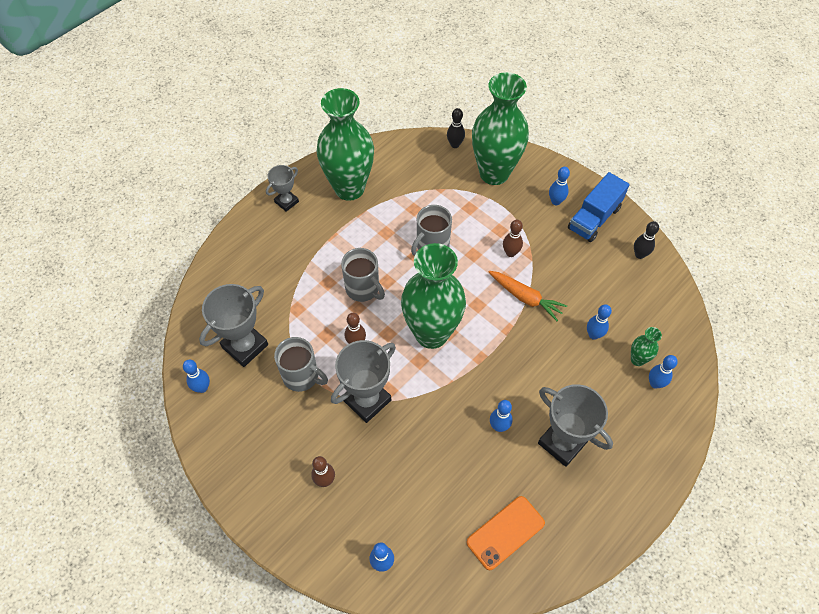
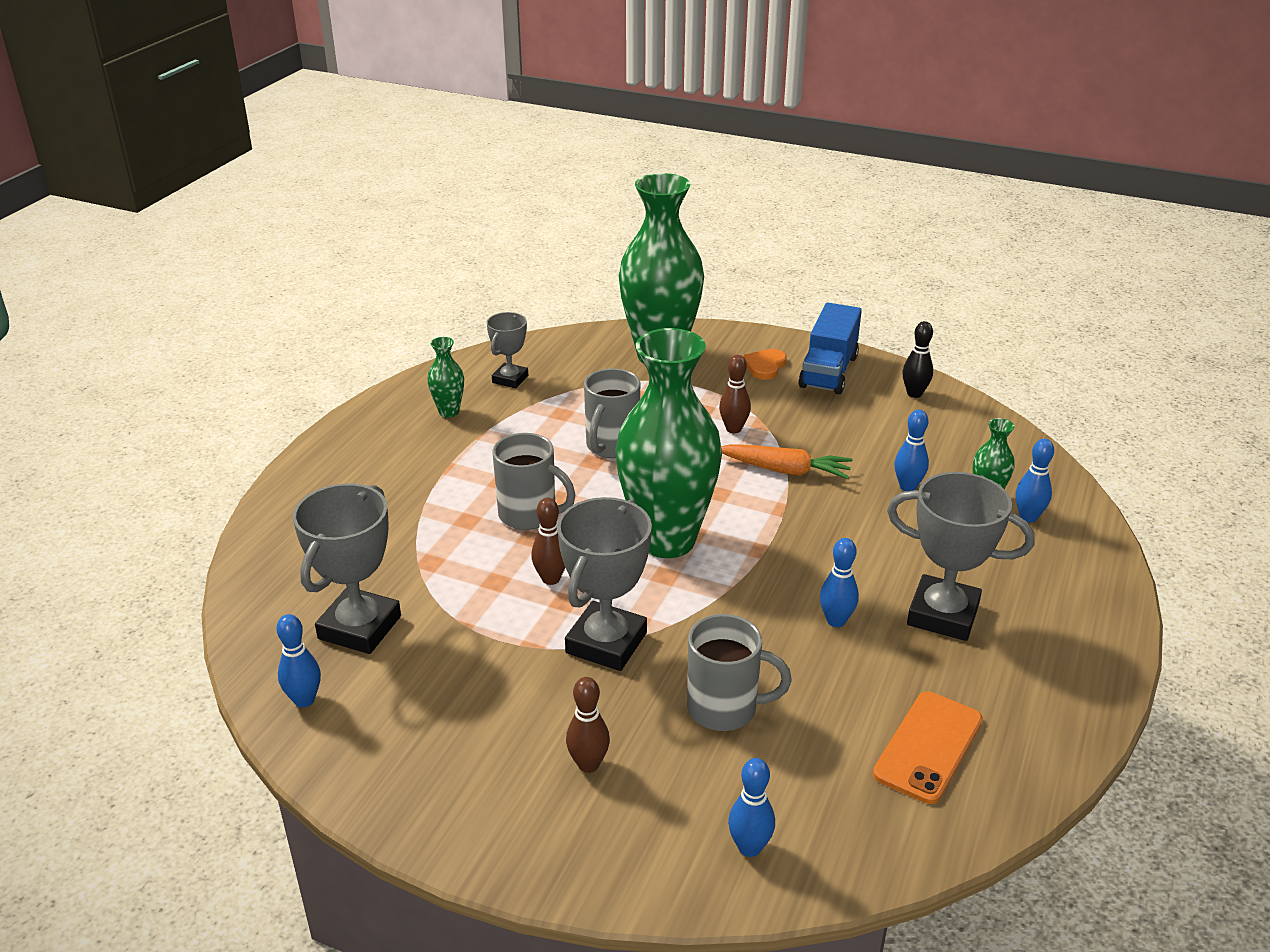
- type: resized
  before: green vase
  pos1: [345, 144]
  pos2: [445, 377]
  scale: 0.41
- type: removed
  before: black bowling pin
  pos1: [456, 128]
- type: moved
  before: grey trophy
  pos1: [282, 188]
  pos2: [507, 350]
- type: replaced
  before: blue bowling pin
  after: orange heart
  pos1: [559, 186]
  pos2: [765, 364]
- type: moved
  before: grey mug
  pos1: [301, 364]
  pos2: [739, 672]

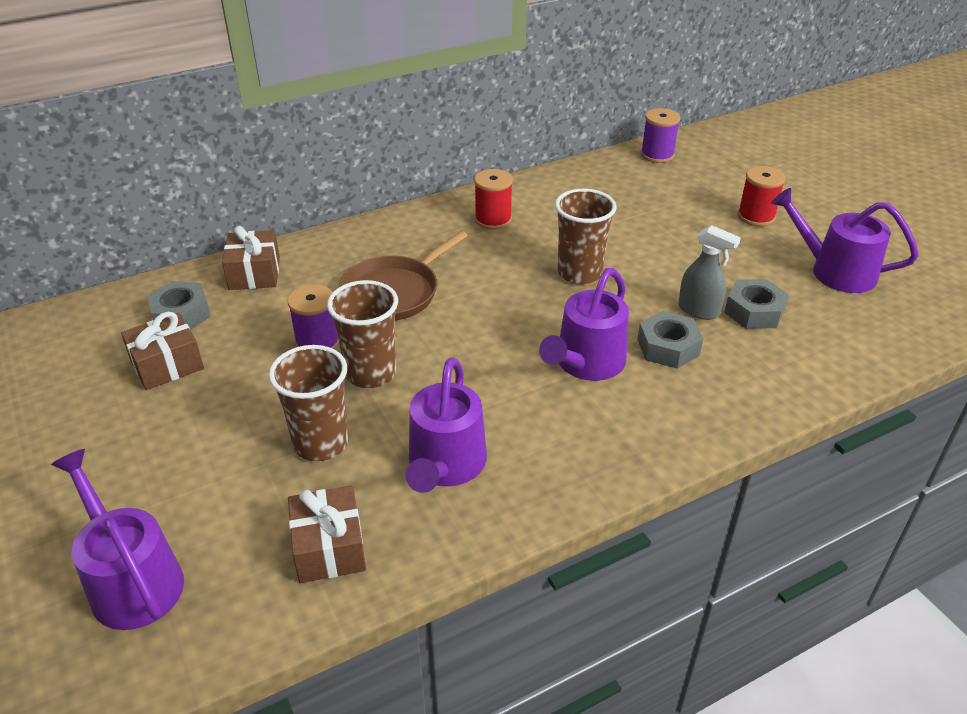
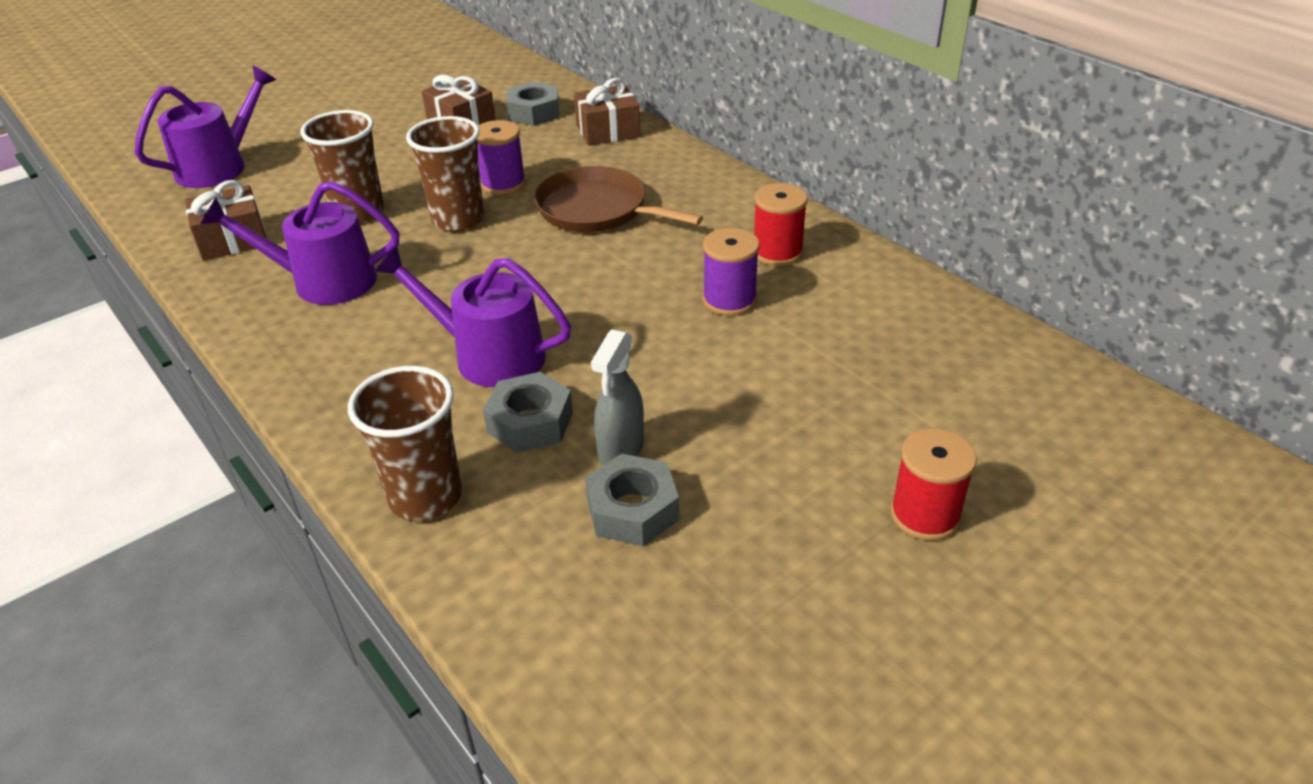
- type: moved
  before: purple spool
  pos1: [660, 135]
  pos2: [731, 272]
- type: removed
  before: purple watering can
  pos1: [845, 240]
- type: moved
  before: brown cup
  pos1: [586, 237]
  pos2: [405, 443]

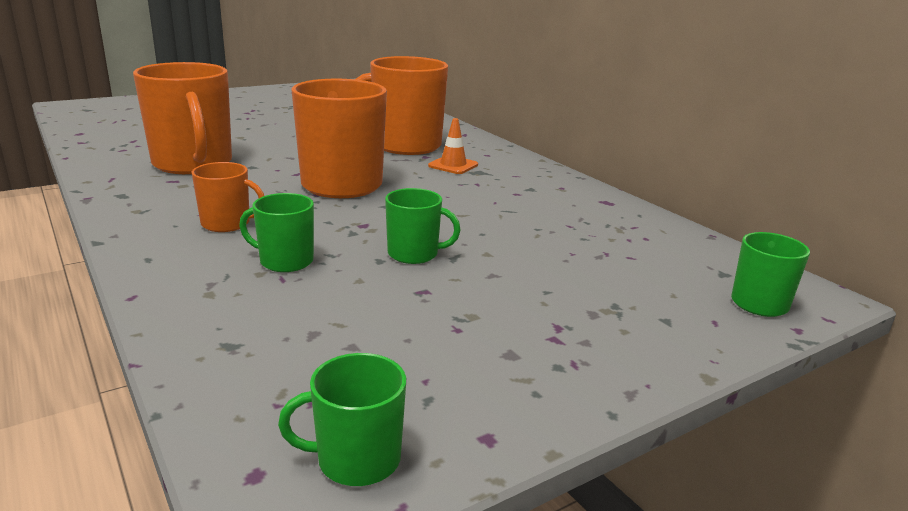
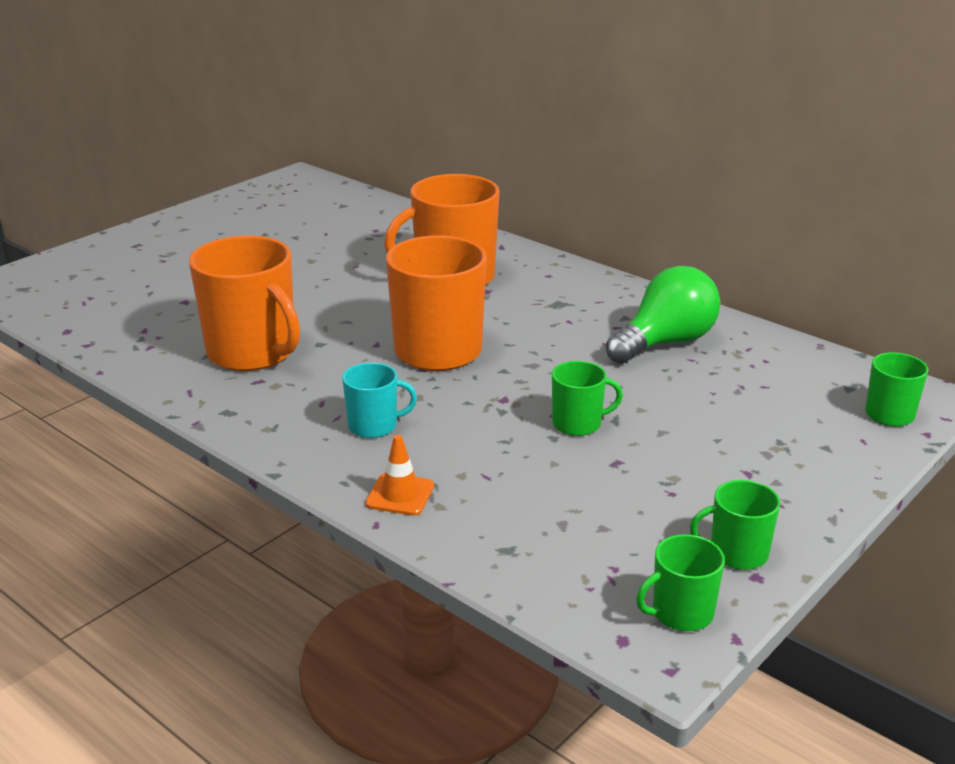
- type: moved
  before: orange traffic cone
  pos1: [453, 146]
  pos2: [399, 475]
- type: recoloured
  before: orange mug
  after: turquoise mug
  pos1: [227, 197]
  pos2: [379, 400]
- type: moved
  before: green mug
  pos1: [276, 232]
  pos2: [735, 525]
- type: added
  after: green light bulb
  pos2: [663, 315]

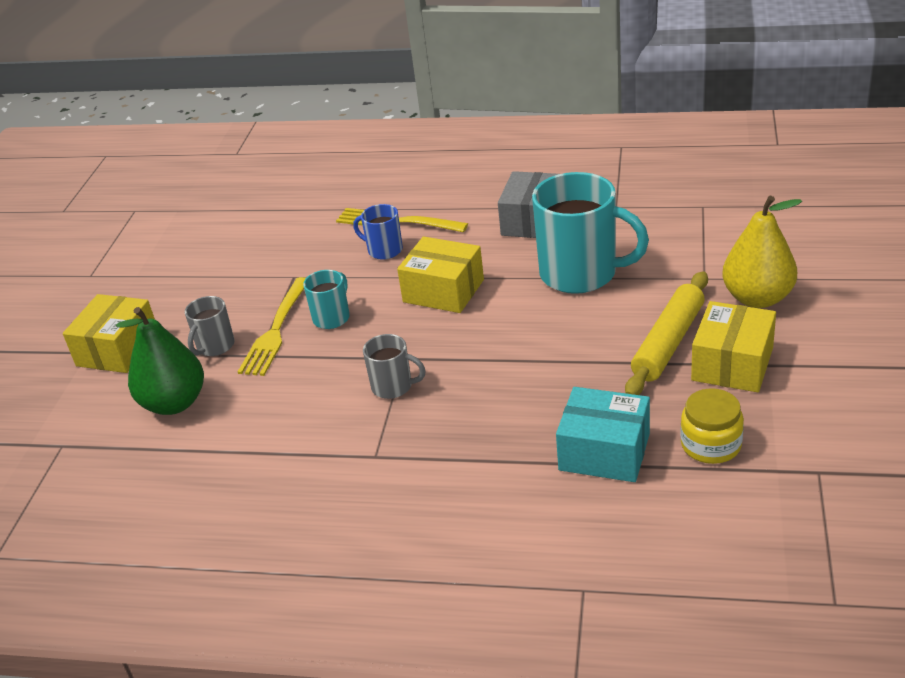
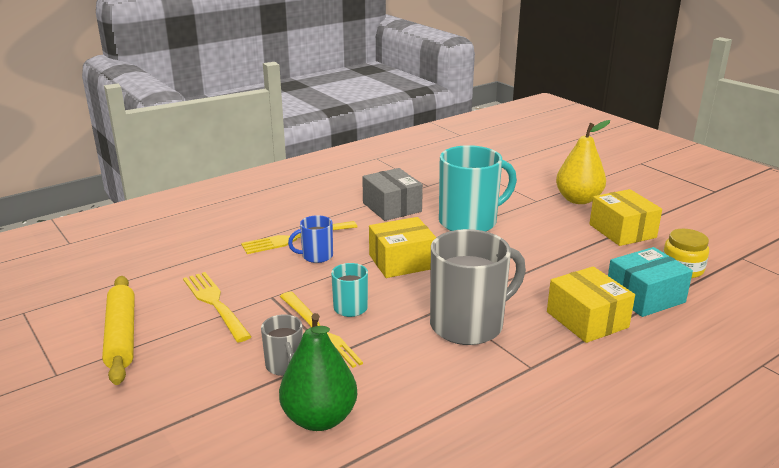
- type: moved
  before: yellow rolling pin
  pos1: [666, 333]
  pos2: [118, 330]
- type: moved
  before: yellow box
  pos1: [109, 333]
  pos2: [591, 305]
- type: resized
  before: grey mug
  pos1: [394, 366]
  pos2: [478, 287]
  scale: 2.04
- type: added
  after: yellow fork
  pos2: [217, 307]

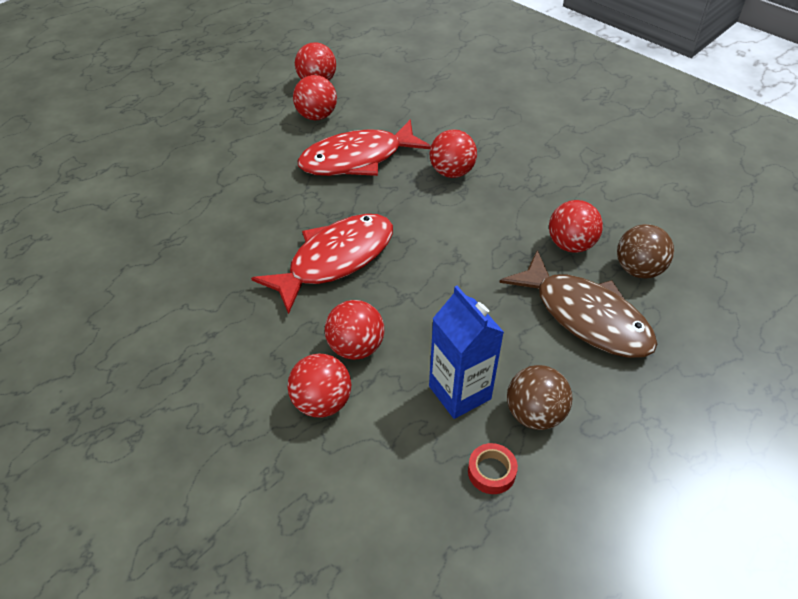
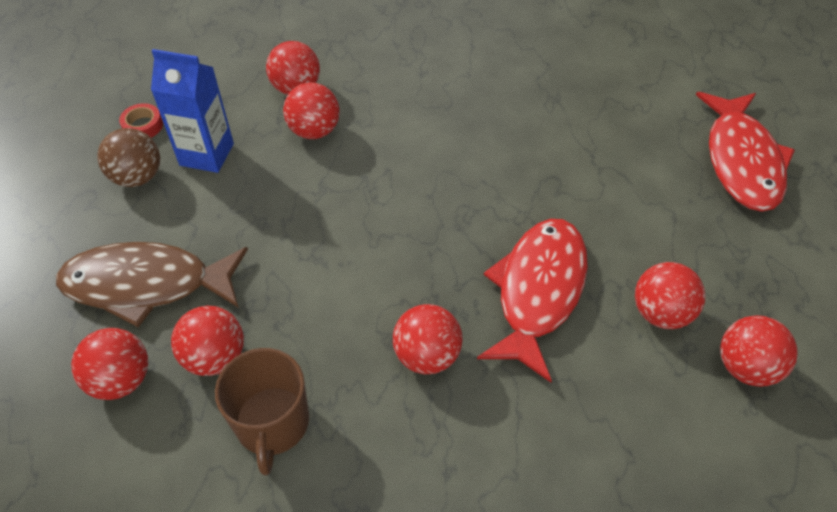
- type: moved
  before: red fish
  pos1: [322, 264]
  pos2: [745, 152]
- type: recoloured
  before: brown ball
  after: red ball
  pos1: [645, 251]
  pos2: [109, 364]
- type: added
  after: brown mug
  pos2: [262, 411]

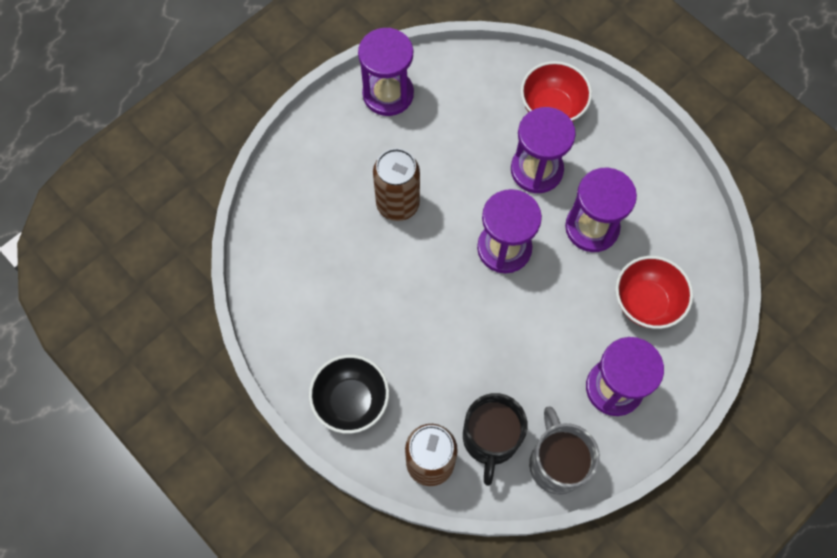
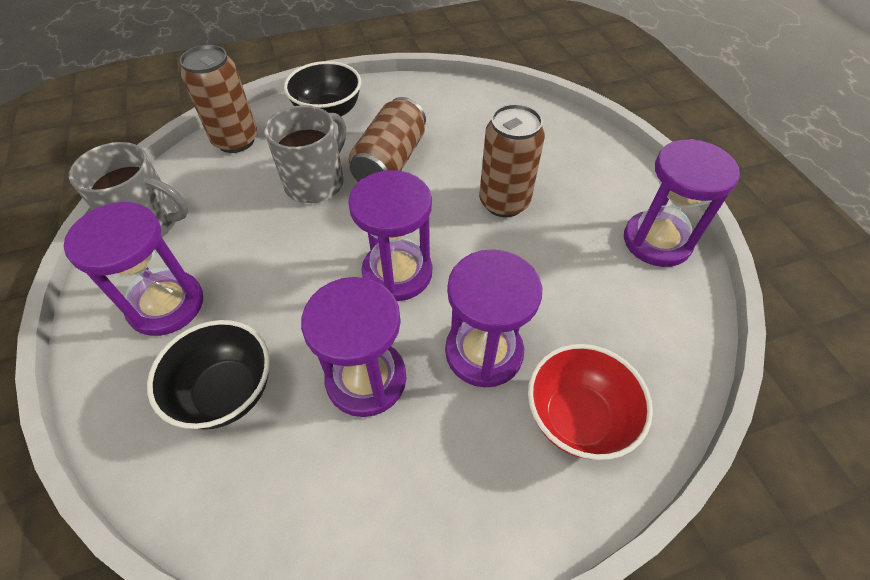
- type: recoloured
  before: red bowl
  after: black bowl
  pos1: [654, 292]
  pos2: [208, 375]
- type: removed
  before: black mug
  pos1: [495, 439]
- type: added
  after: brown can
  pos2: [387, 139]
- type: added
  after: grey mug
  pos2: [305, 154]

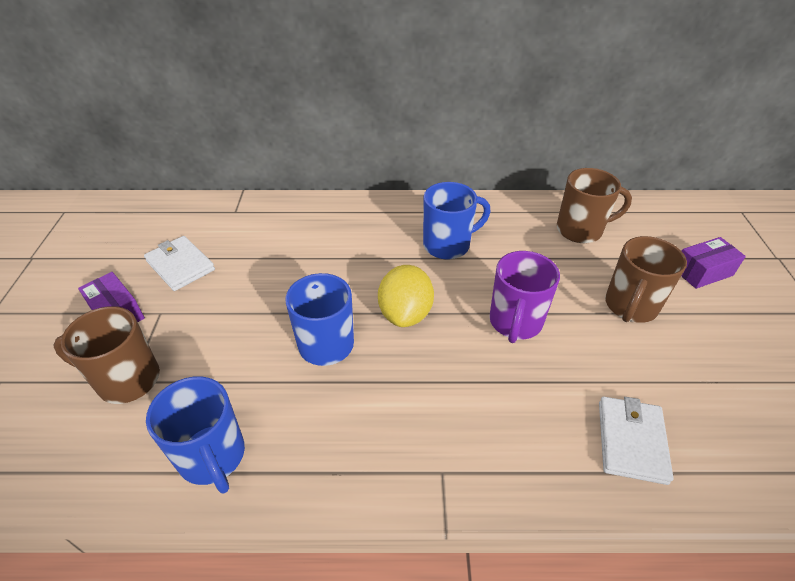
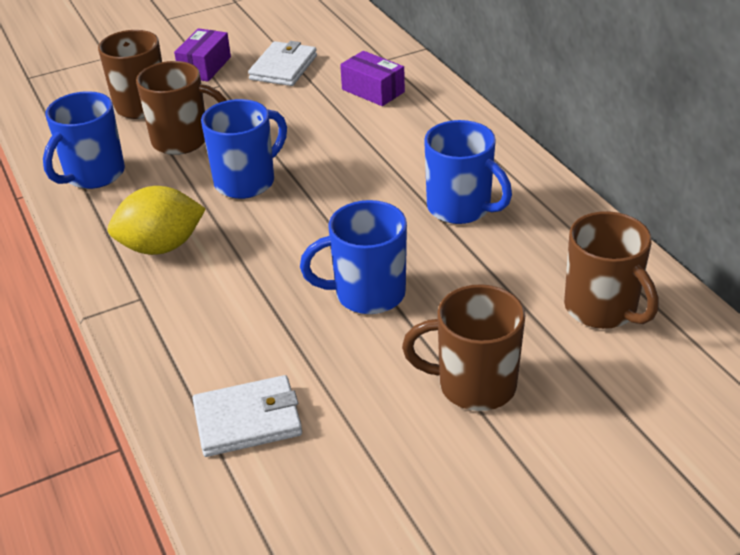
- type: moved
  before: purple box
  pos1: [714, 263]
  pos2: [372, 78]
- type: recoloured
  before: purple mug
  after: blue mug
  pos1: [524, 297]
  pos2: [353, 257]
- type: moved
  before: yellow lemon
  pos1: [406, 296]
  pos2: [157, 220]
- type: added
  after: brown mug
  pos2: [181, 108]

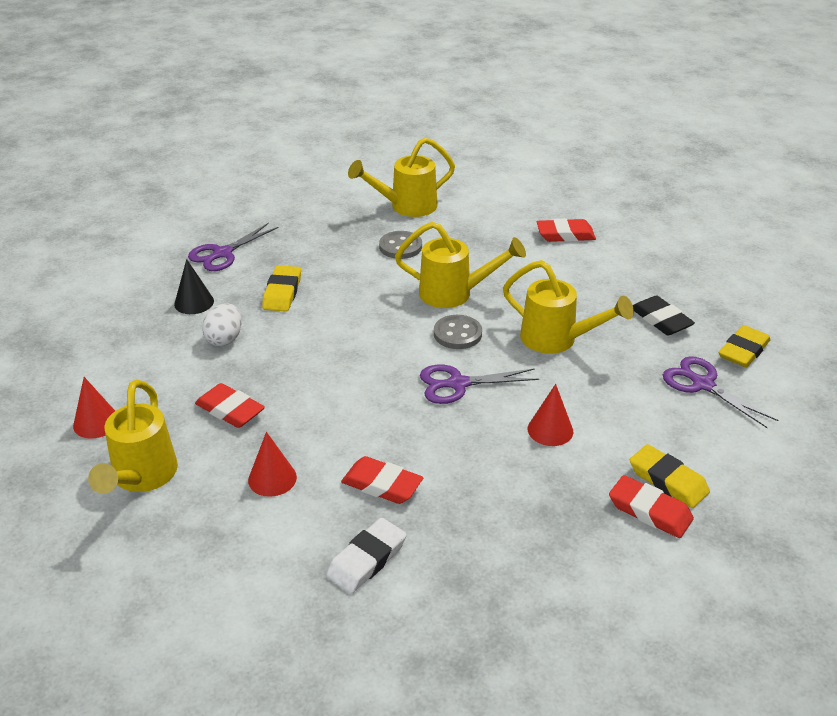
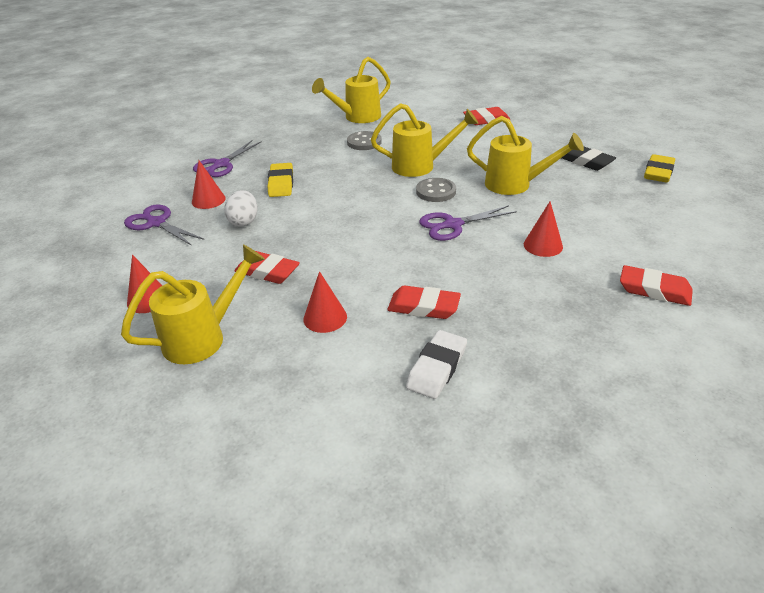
- type: recoloured
  before: black cone
  after: red cone
  pos1: [194, 286]
  pos2: [209, 184]
- type: moved
  before: purple scissors
  pos1: [720, 392]
  pos2: [164, 225]
- type: turned
  before: yellow watering can
  pos1: [133, 437]
  pos2: [193, 304]
  turn: -120
- type: removed
  before: yellow eraser
  pos1: [670, 476]

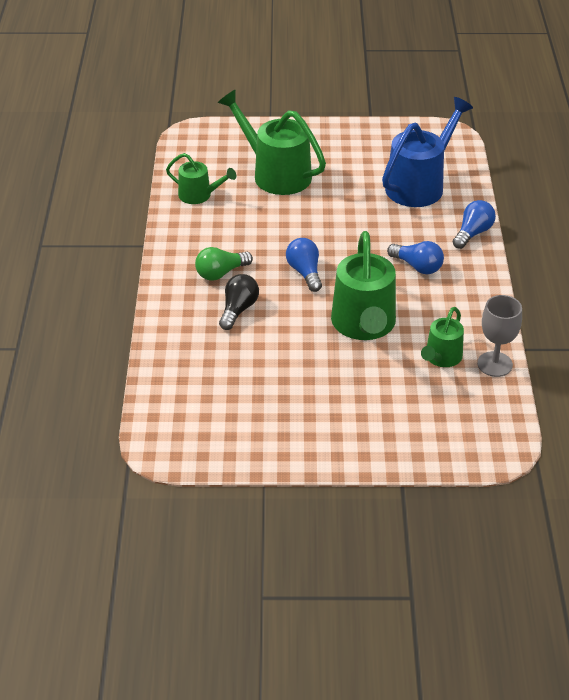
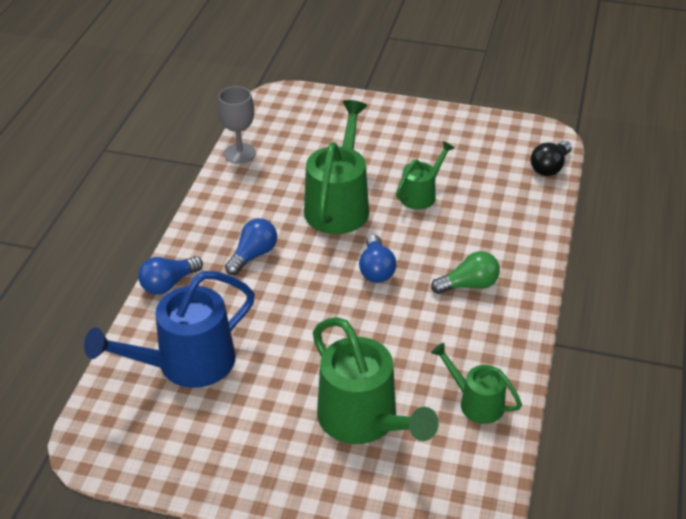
- type: turned
  before: blue light bulb
  pos1: [415, 257]
  pos2: [251, 246]
  turn: 75
- type: moved
  before: black light bulb
  pos1: [239, 302]
  pos2: [551, 158]
- type: moved
  before: green watering can
  pos1: [442, 337]
  pos2: [425, 175]

